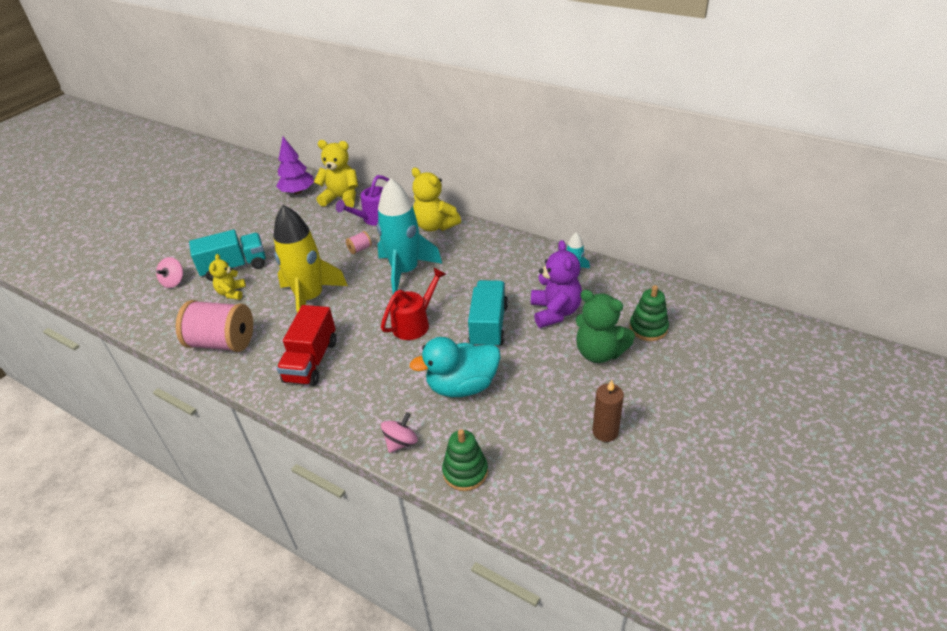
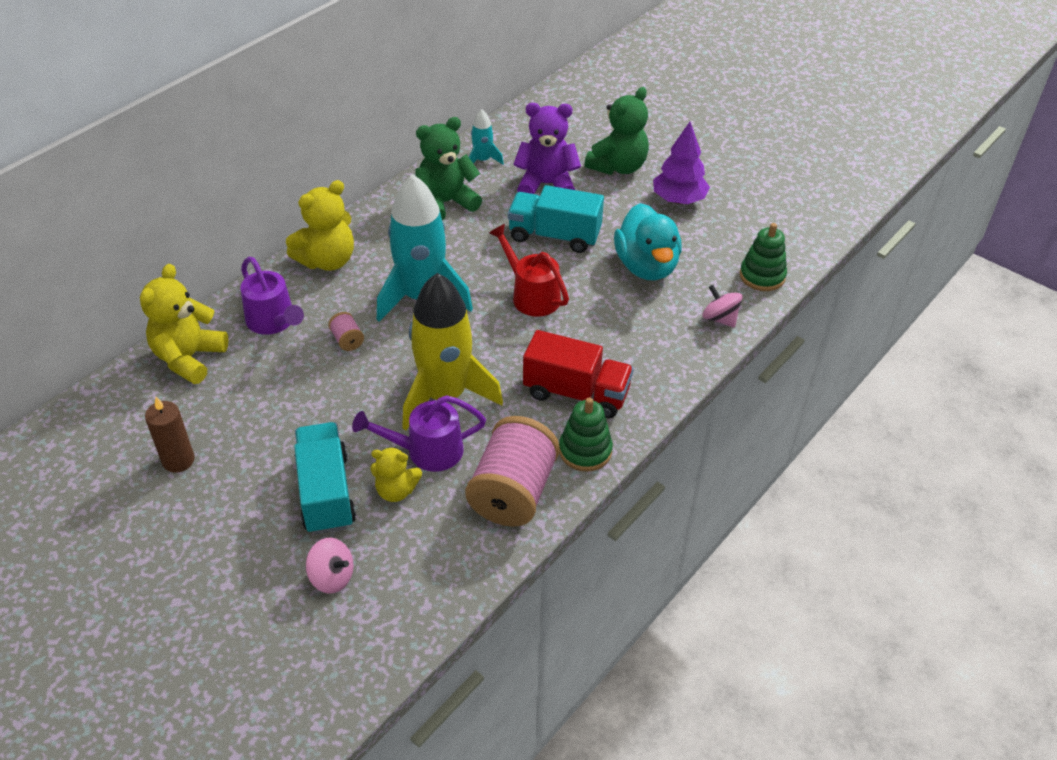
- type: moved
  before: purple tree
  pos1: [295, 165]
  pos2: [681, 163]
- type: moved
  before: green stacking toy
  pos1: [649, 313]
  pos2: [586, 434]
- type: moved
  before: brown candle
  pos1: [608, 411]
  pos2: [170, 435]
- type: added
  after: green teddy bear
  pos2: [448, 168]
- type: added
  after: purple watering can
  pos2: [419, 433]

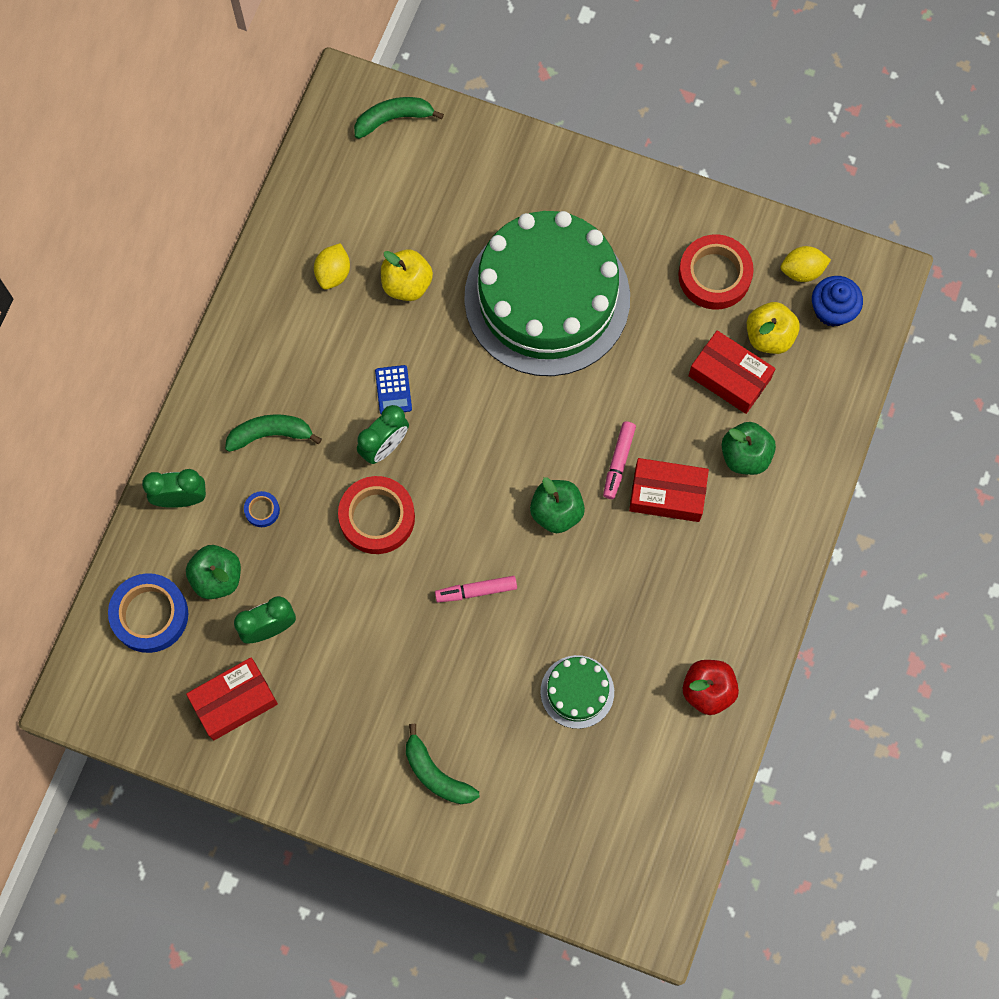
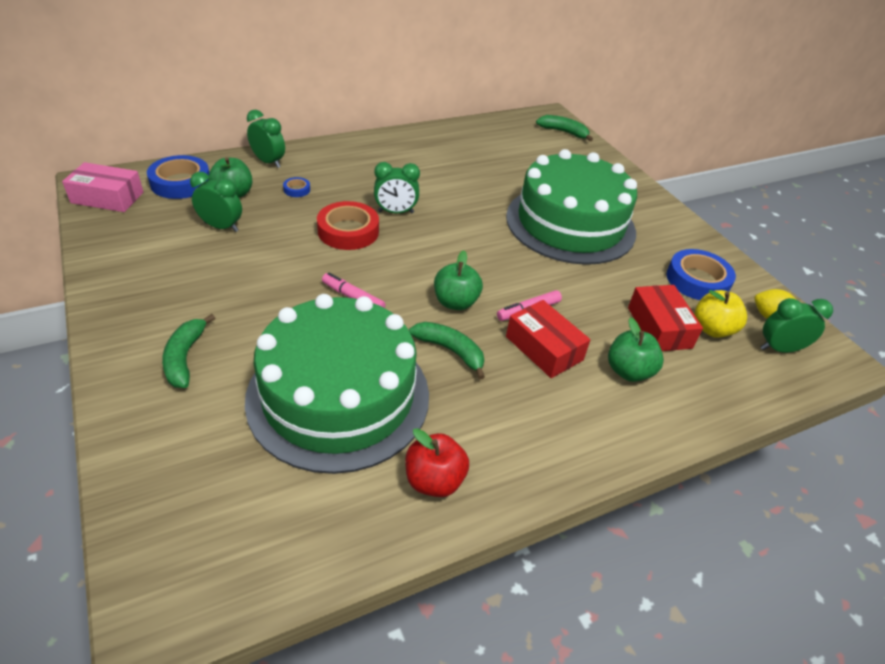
- type: recoloured
  before: red tape
  after: blue tape
  pos1: [716, 272]
  pos2: [701, 274]
- type: removed
  before: yellow lemon
  pos1: [332, 266]
- type: removed
  before: yellow apple
  pos1: [407, 275]
- type: replaced
  before: blue cupcake
  after: green clock
  pos1: [837, 301]
  pos2: [797, 325]
- type: removed
  before: blue calculator
  pos1: [393, 390]
- type: moved
  before: green banana
  pos1: [273, 433]
  pos2: [447, 350]
- type: resized
  before: green cake
  pos1: [577, 692]
  pos2: [337, 384]
  scale: 2.38
- type: removed
  before: red box
  pos1: [232, 699]
- type: added
  after: pink box
  pos2: [102, 187]

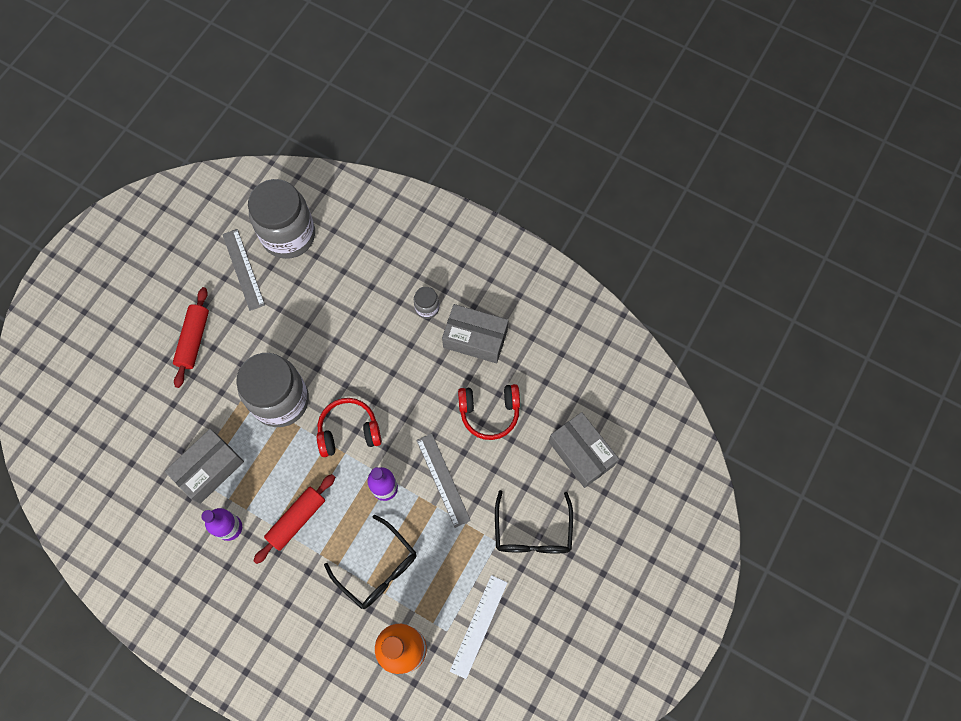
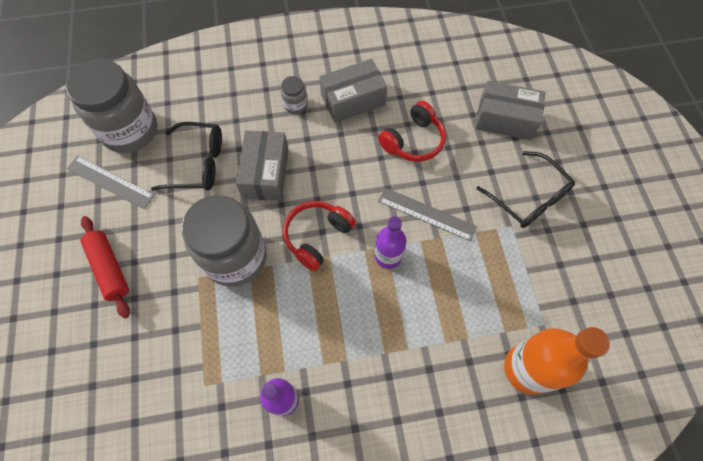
- type: moved
  before: grey box
  pos1: [204, 466]
  pos2: [262, 166]
- type: removed
  before: red rolling pin
  pos1: [294, 519]
- type: moved
  before: black glasses
  pos1: [370, 562]
  pos2: [186, 156]
- type: removed
  before: white ruler
  pos1: [479, 627]

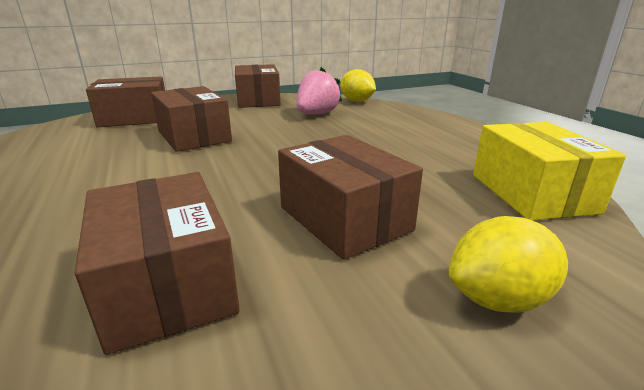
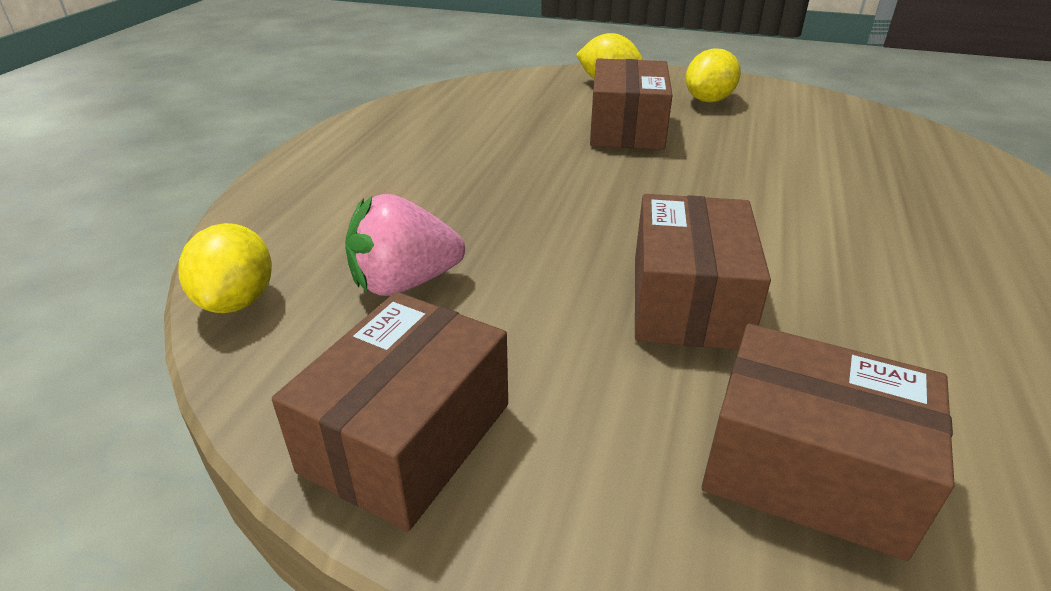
- type: removed
  before: yellow box
  pos1: [549, 171]
- type: removed
  before: brown box
  pos1: [157, 263]
- type: added
  after: yellow lemon
  pos2: [713, 75]

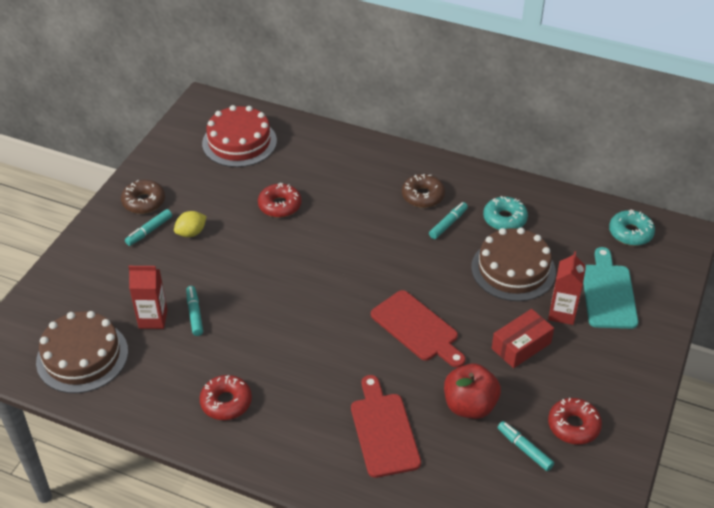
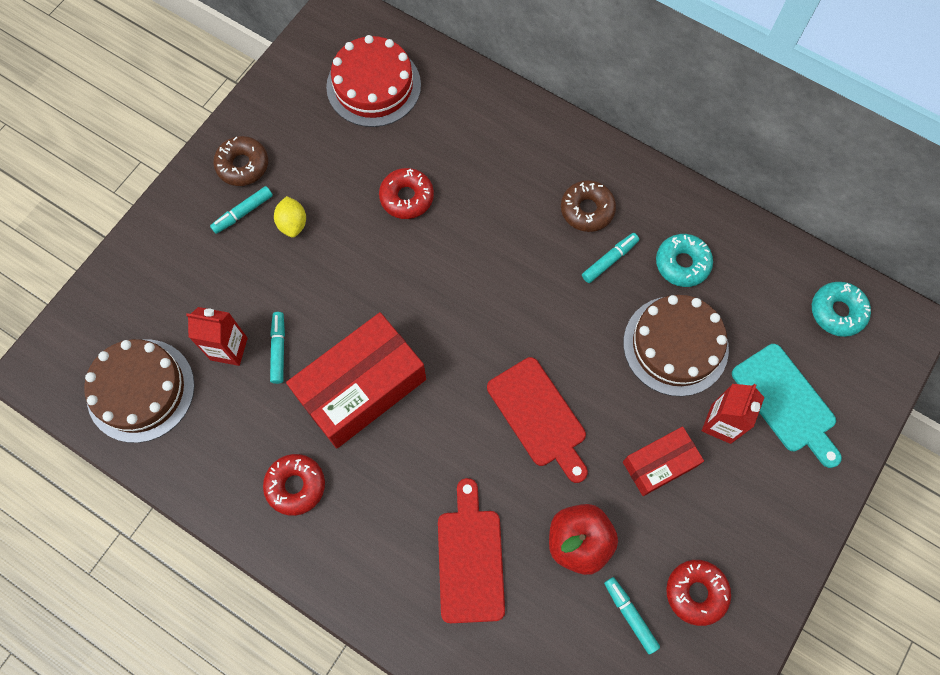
- type: turned
  before: yellow lemon
  pos1: [190, 224]
  pos2: [290, 217]
  turn: -75
- type: turned
  before: turquoise cutting board
  pos1: [610, 288]
  pos2: [787, 406]
  turn: 135
- type: added
  after: red box
  pos2: [356, 380]

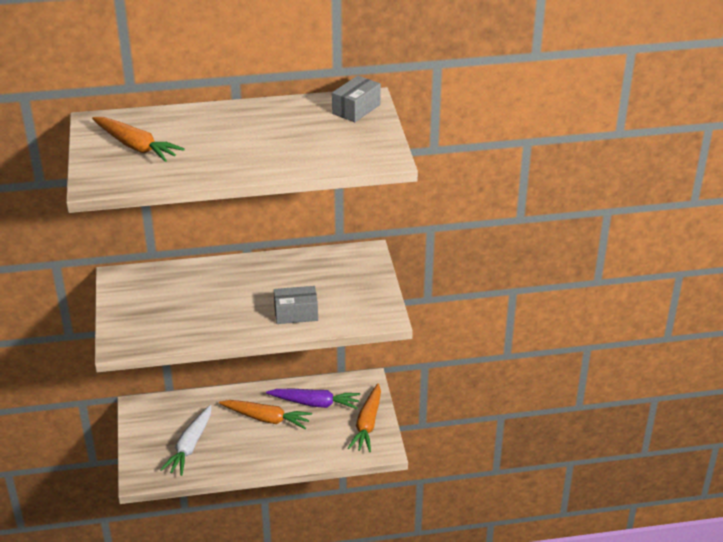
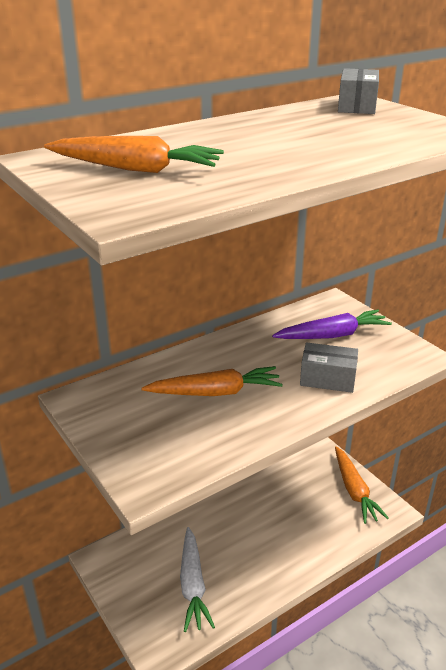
- type: turned
  before: grey box
  pos1: [296, 305]
  pos2: [329, 367]
  turn: 45
- type: moved
  before: purple carrot
  pos1: [313, 399]
  pos2: [332, 324]
- type: moved
  before: orange carrot
  pos1: [265, 414]
  pos2: [212, 381]

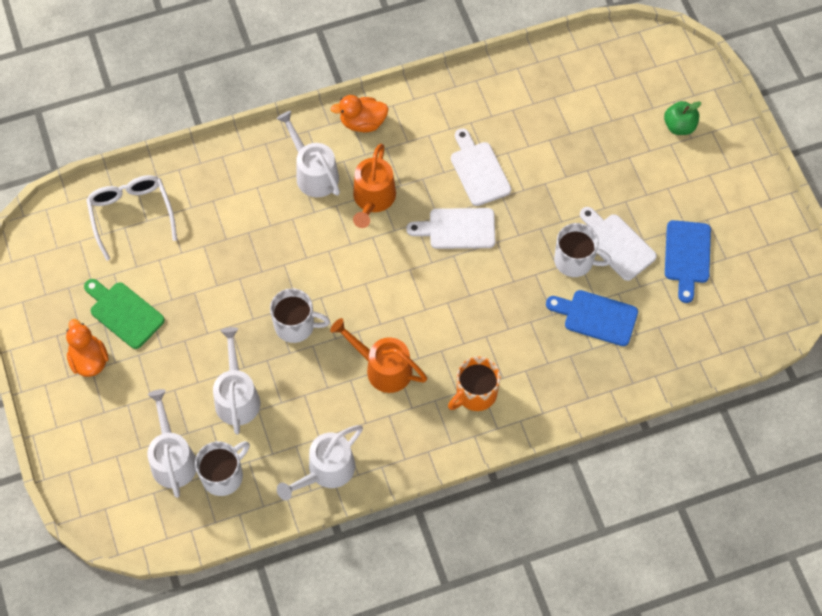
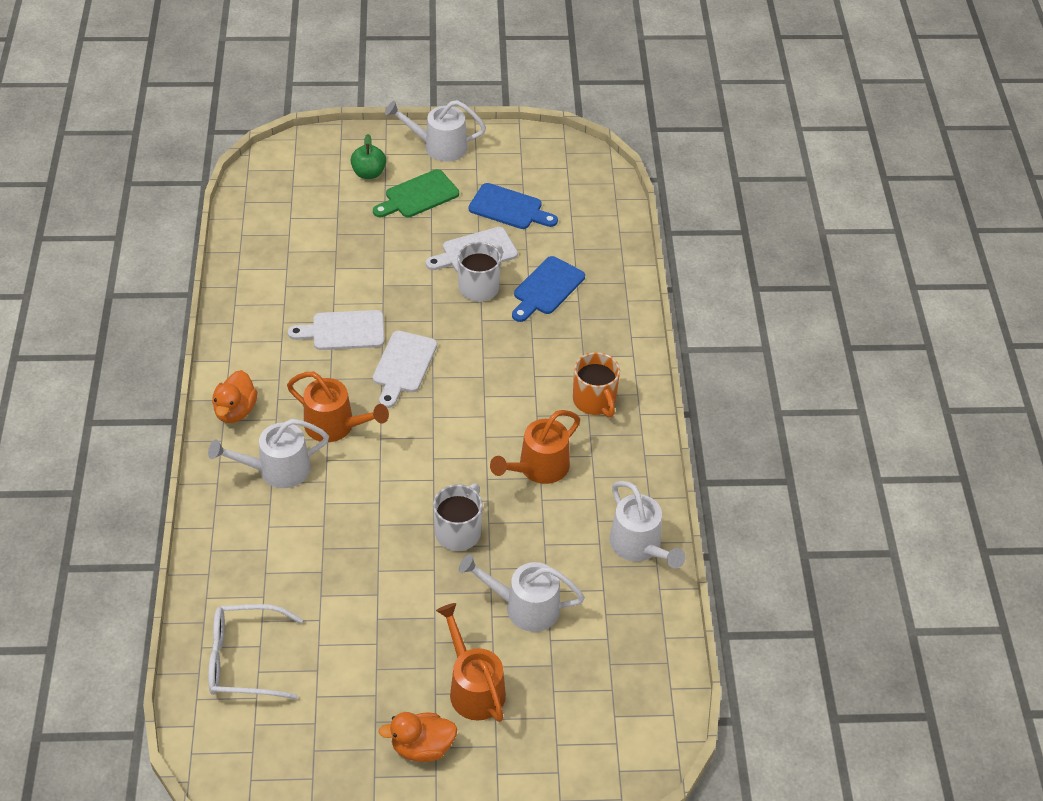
- type: moved
  before: green cutting board
  pos1: [124, 314]
  pos2: [416, 193]
- type: moved
  before: white watering can
  pos1: [171, 443]
  pos2: [435, 131]
- type: removed
  before: white mug
  pos1: [222, 468]
- type: added
  after: orange watering can
  pos2: [471, 662]

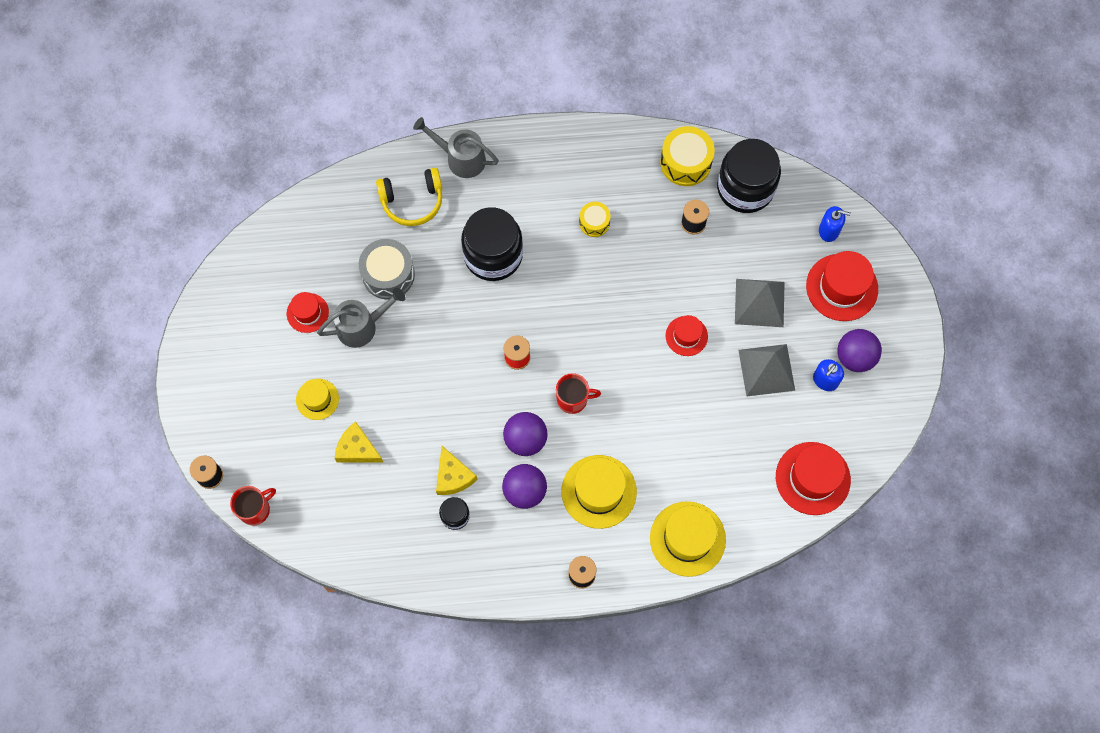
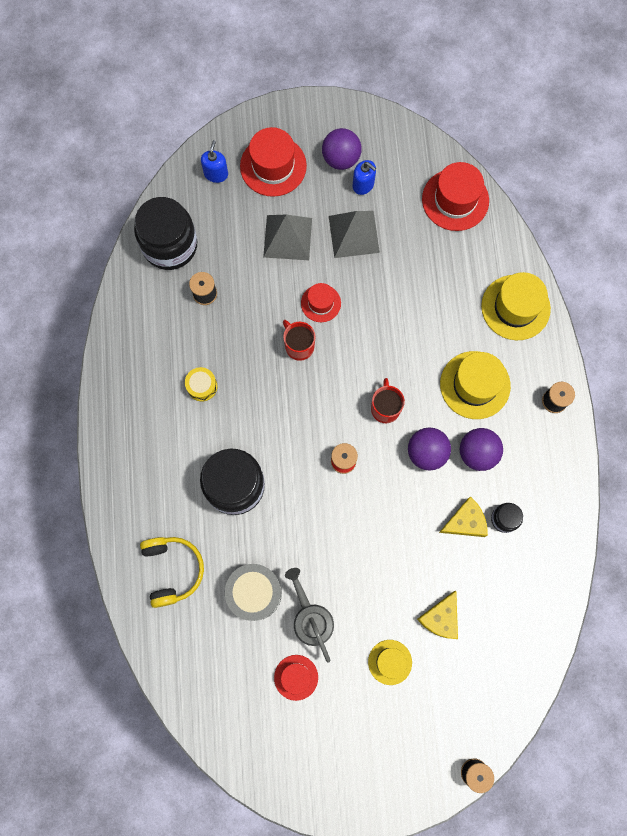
- type: removed
  before: grey watering can
  pos1: [456, 147]
- type: removed
  before: yellow drum
  pos1: [687, 156]
- type: moved
  before: red mug
  pos1: [253, 506]
  pos2: [299, 340]

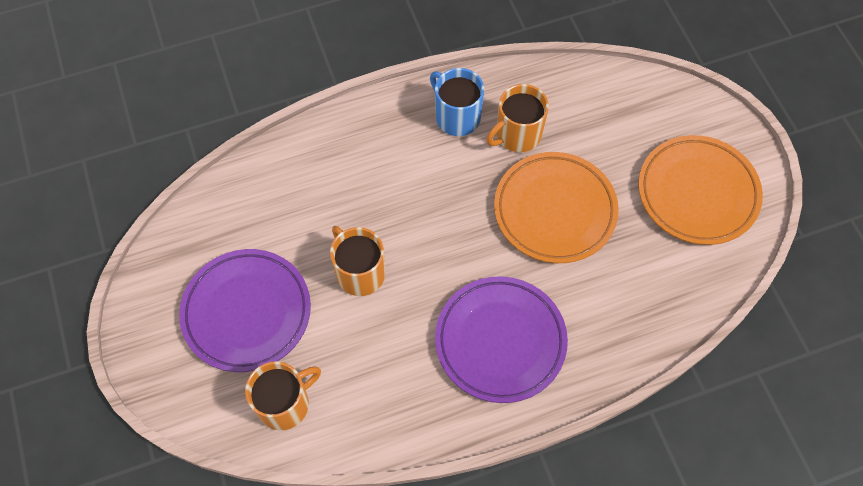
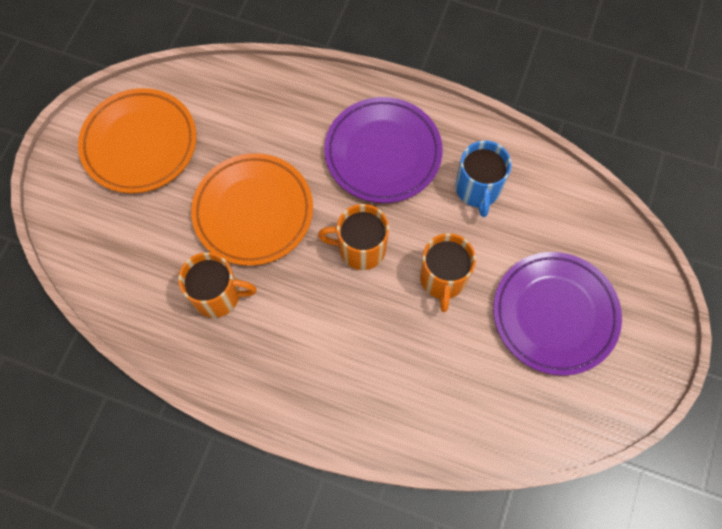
- type: moved
  before: blue mug
  pos1: [457, 102]
  pos2: [483, 178]
- type: moved
  before: orange mug
  pos1: [283, 395]
  pos2: [353, 237]

